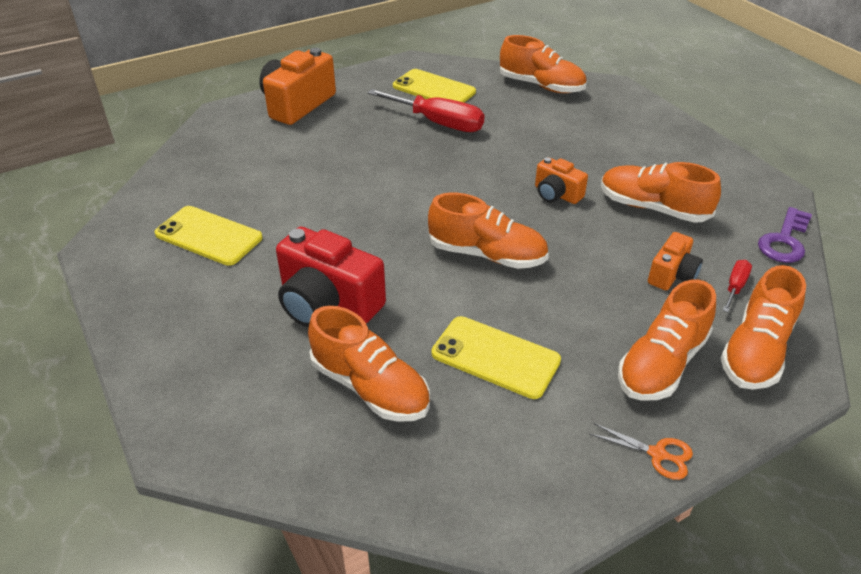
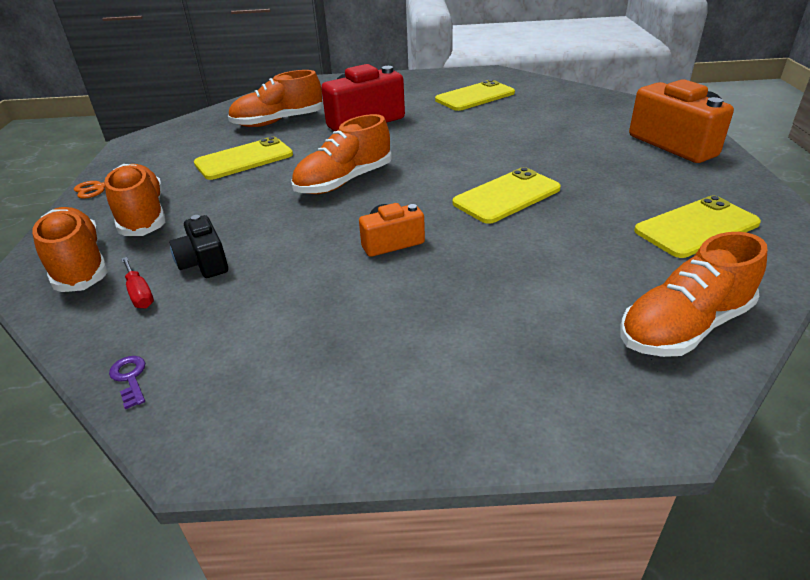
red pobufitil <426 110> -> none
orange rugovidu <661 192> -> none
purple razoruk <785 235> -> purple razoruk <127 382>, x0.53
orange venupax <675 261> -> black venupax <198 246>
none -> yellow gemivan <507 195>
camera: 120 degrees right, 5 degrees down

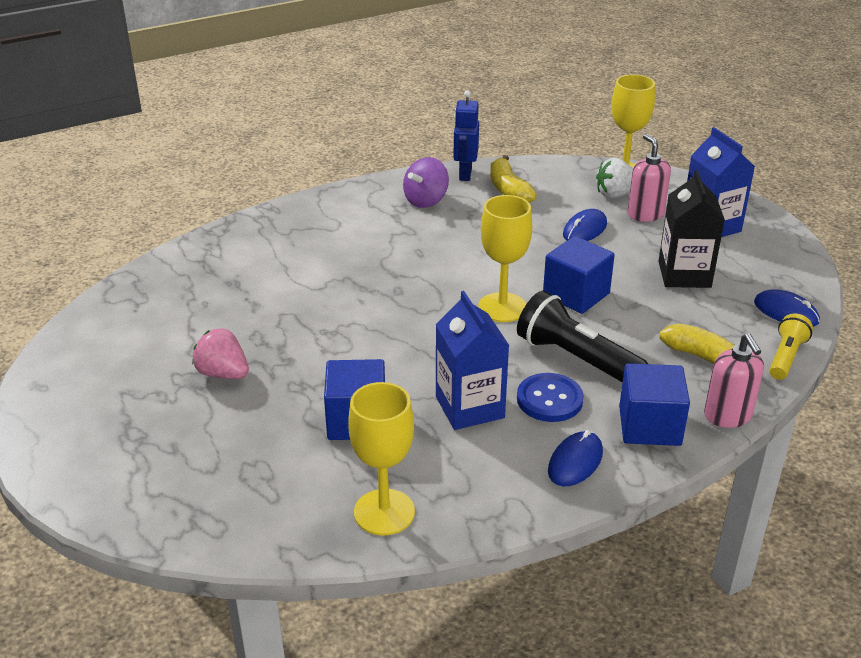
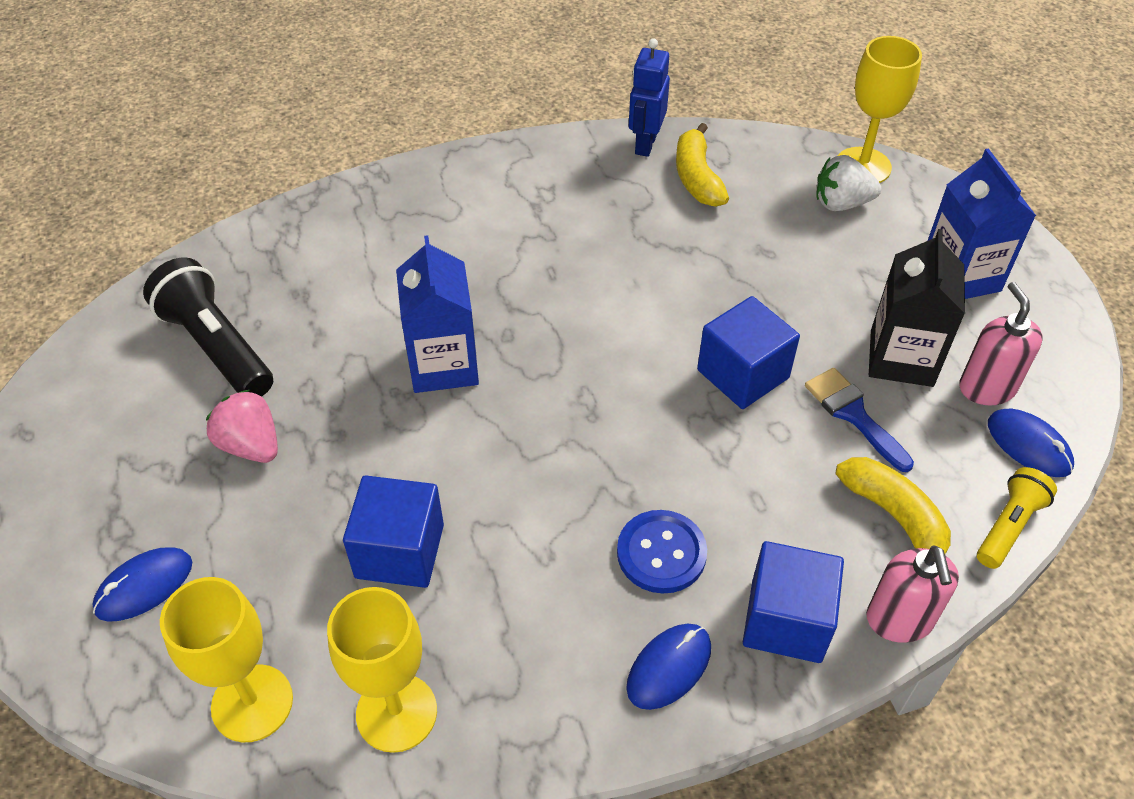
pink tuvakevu <649 178> -> pink tuvakevu <1001 343>, relocated
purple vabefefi <426 182> -> none
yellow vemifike <505 258> -> yellow vemifike <226 659>, relocated
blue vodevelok <585 225> -> blue vodevelok <142 584>, relocated
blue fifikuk <472 360> -> blue fifikuk <437 314>, relocated
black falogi <582 337> -> black falogi <208 326>, relocated
none -> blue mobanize <859 420>
camera: 10 degrees right, 15 degrees up

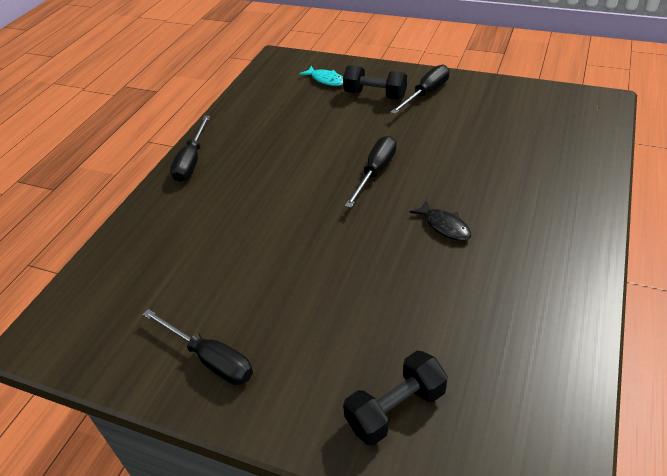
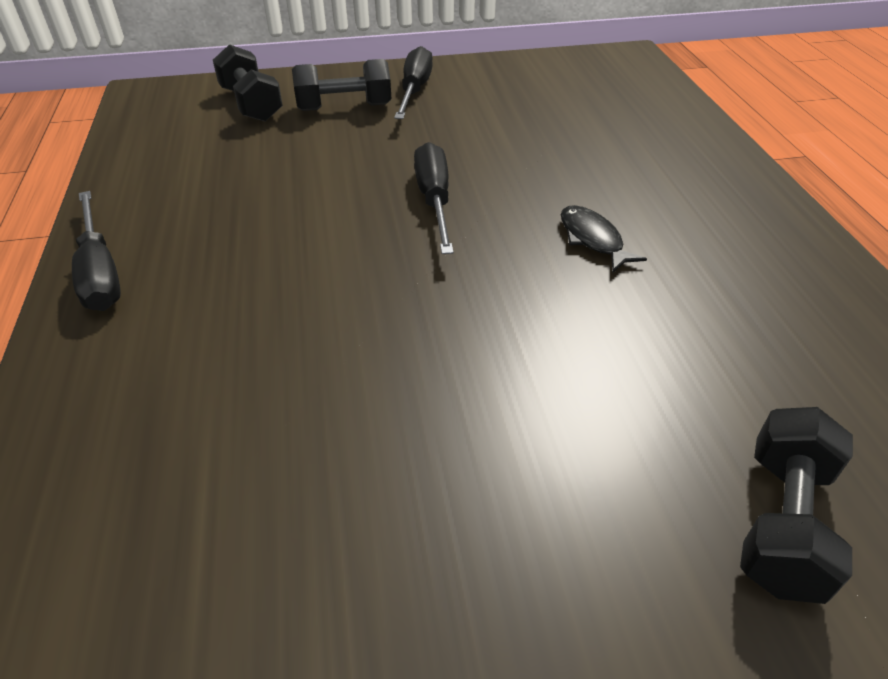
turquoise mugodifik <321 76> -> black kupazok <248 83>
black mugodifik <440 220> -> black mugodifik <604 238>, 135 degrees counterclockwise
black pobufitil <197 347> -> none
camera: 35 degrees left, 0 degrees up

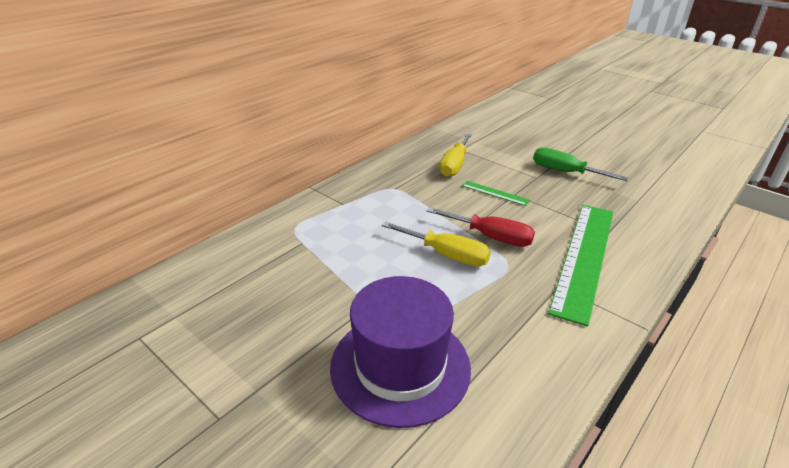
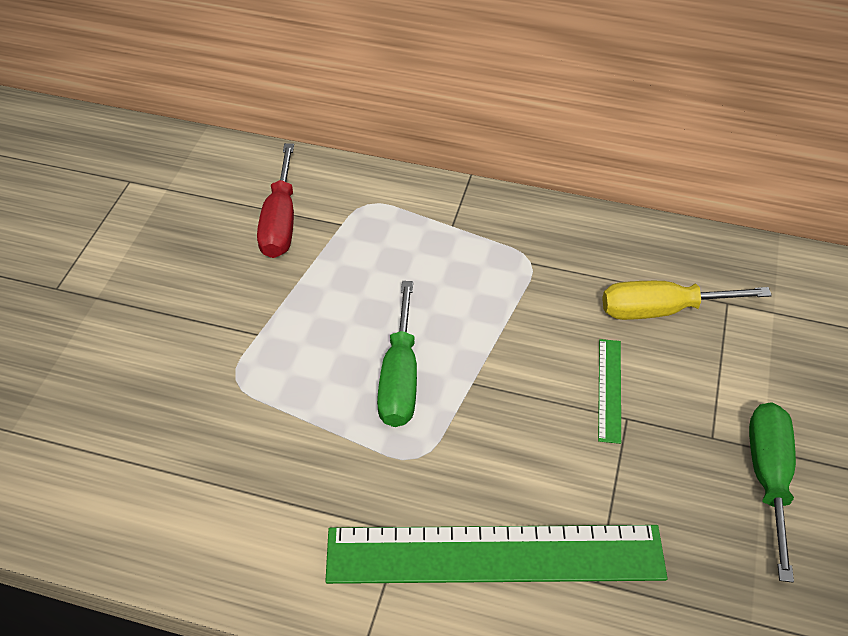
red pobufitil <481 227> -> red pobufitil <275 200>, relocated
yellow pobufitil <436 244> -> green pobufitil <397 354>
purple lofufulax <400 352> -> none
camera: 65 degrees right, 15 degrees up

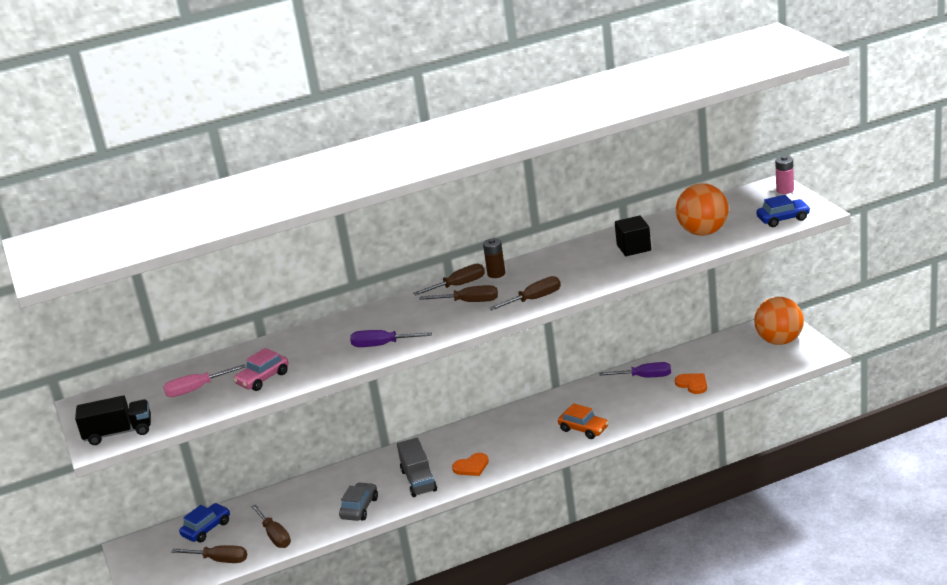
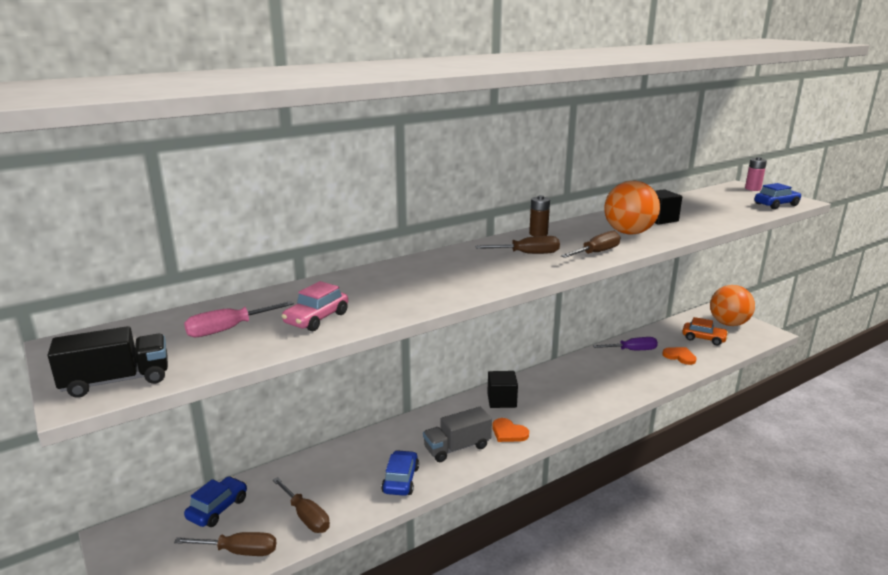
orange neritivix <702 209> -> orange neritivix <632 208>, relocated
brown pobufitil <449 280> -> none
purple pobufitil <391 338> -> none
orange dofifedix <583 421> -> orange dofifedix <705 331>, relocated
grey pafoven <417 467> -> grey pafoven <457 434>, 90 degrees clockwise
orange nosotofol <470 464> -> orange nosotofol <510 430>, 75 degrees clockwise
grey dofifedix <358 501> -> blue dofifedix <400 473>
none -> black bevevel <502 389>
camera: 15 degrees left, 5 degrees down

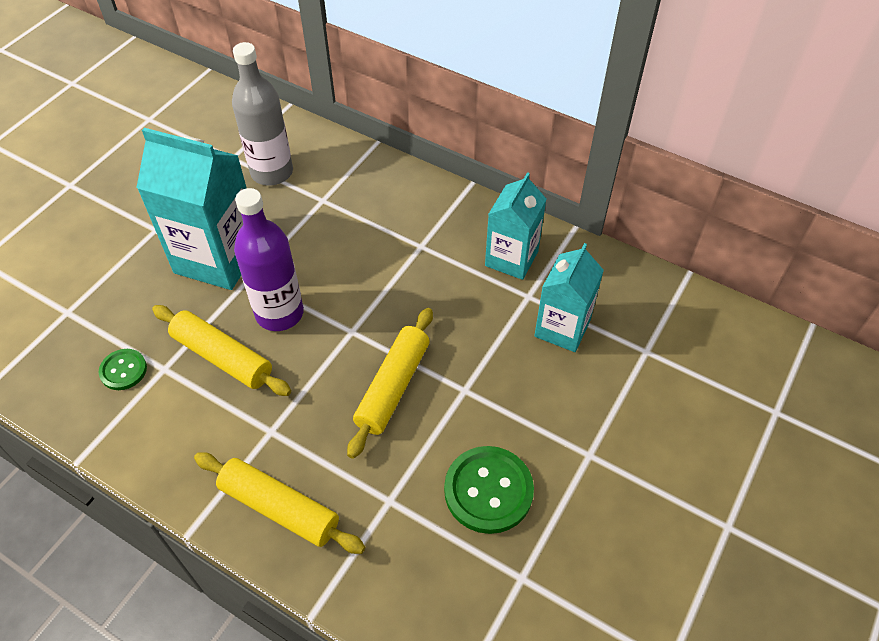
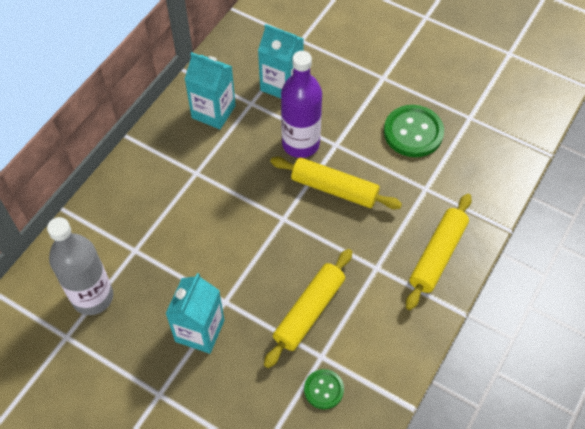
turquoise fifikuk <191 209> -> turquoise fifikuk <195 313>, x0.63
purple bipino <269 259> -> purple bipino <301 104>, relocated
camera: 90 degrees left, 5 degrees up

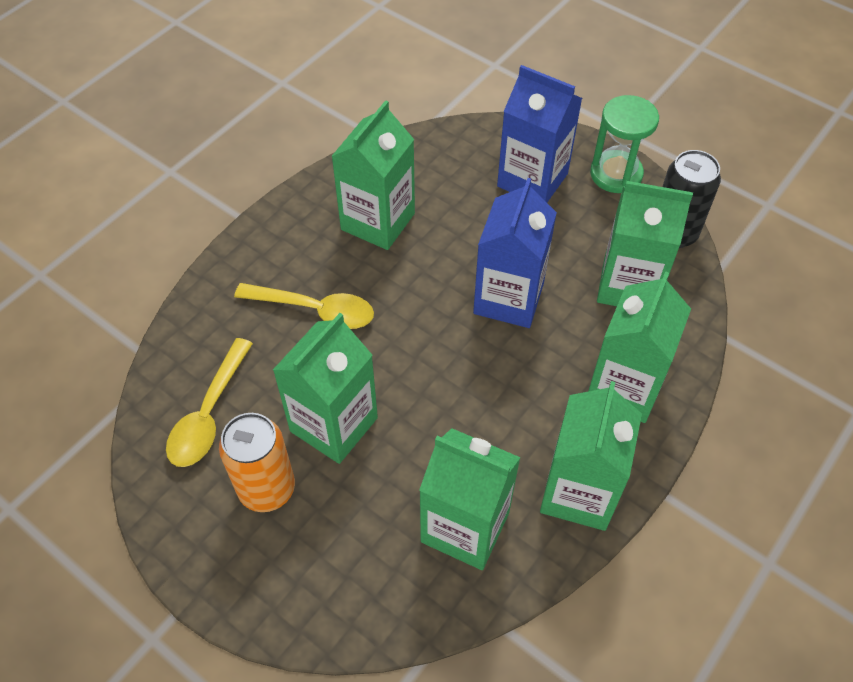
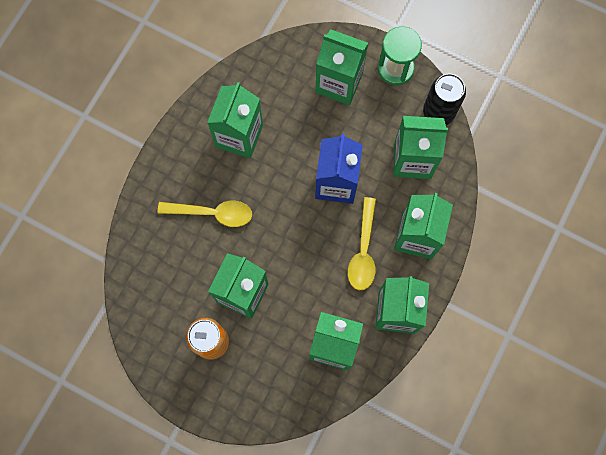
blue fifikuk <539 133> -> green fifikuk <341 67>
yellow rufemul <209 402> -> yellow rufemul <362 243>, relocated
camera: 10 degrees left, 20 degrees up

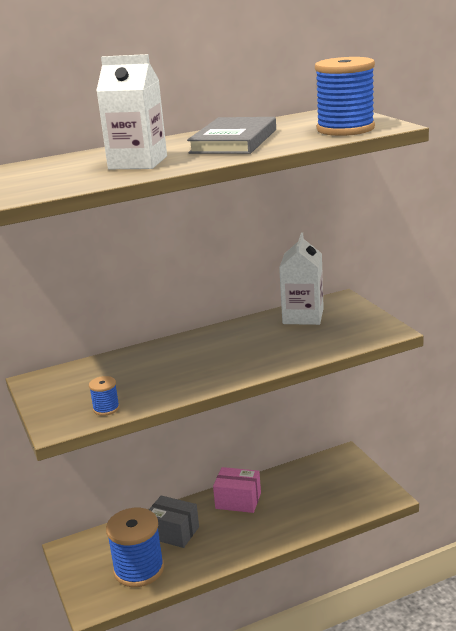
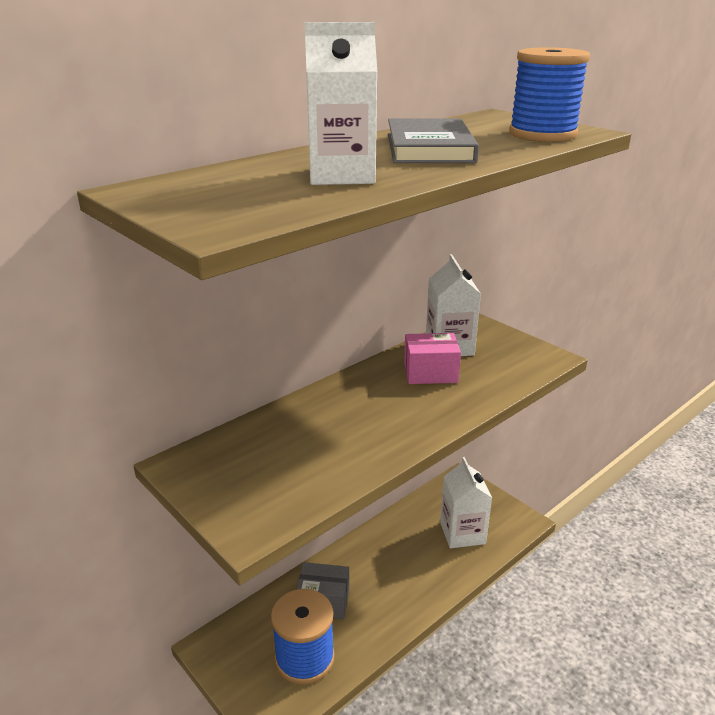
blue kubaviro <104 396> -> none
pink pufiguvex <237 490> -> pink pufiguvex <432 358>, relocated
none -> white fifikuk <466 502>
camera: 20 degrees left, 5 degrees up

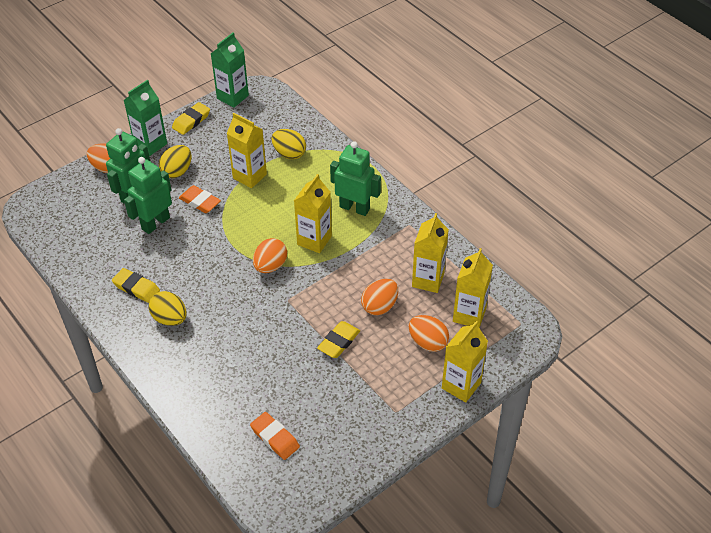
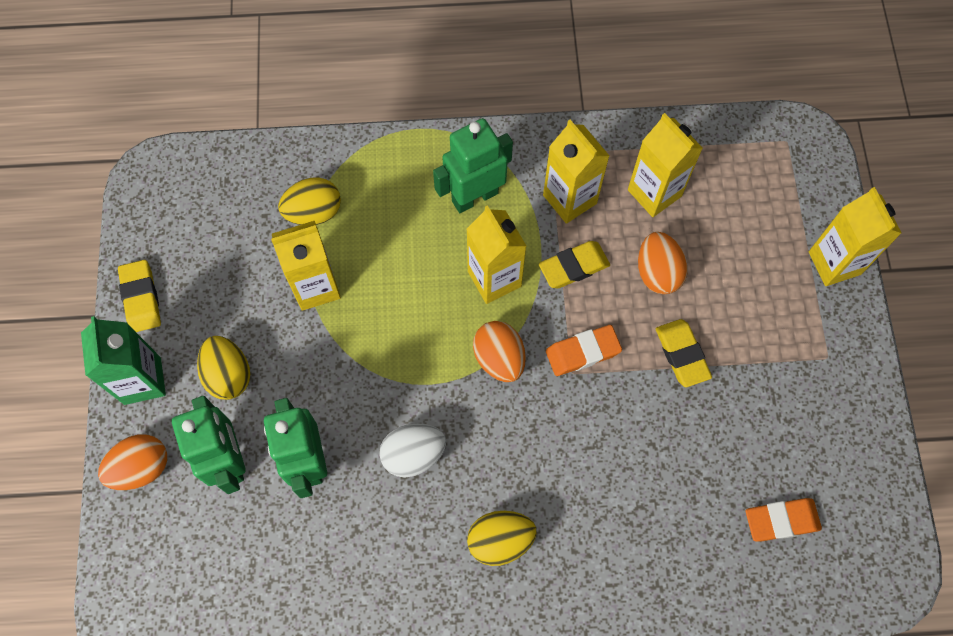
green fifikuk <230 69> -> none
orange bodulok <200 199> -> orange bodulok <584 350>, relocated
yellow fifikuk <473 288> -> yellow fifikuk <576 172>, relocated
yellow bodulok <136 285> -> yellow bodulok <574 264>, relocated
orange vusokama <429 333> -> none
none -> white vusokama <412 450>
camera: 55 degrees left, 20 degrees up

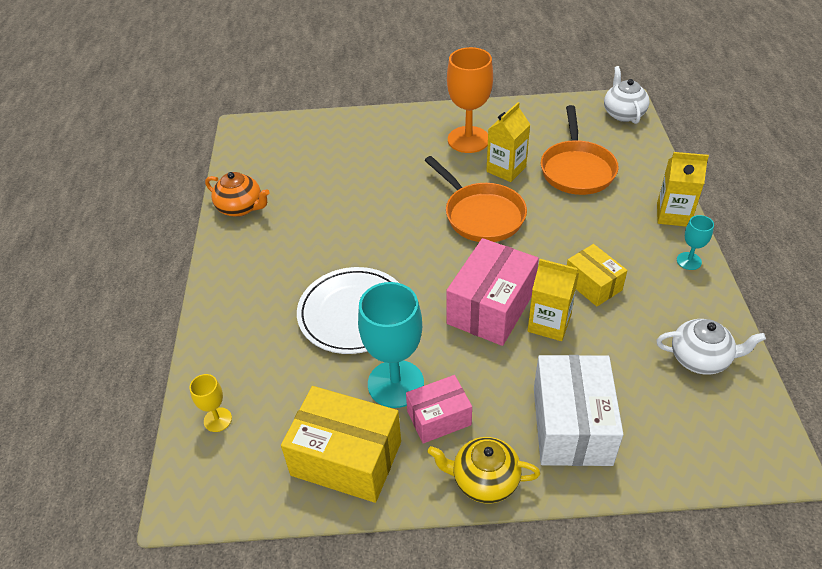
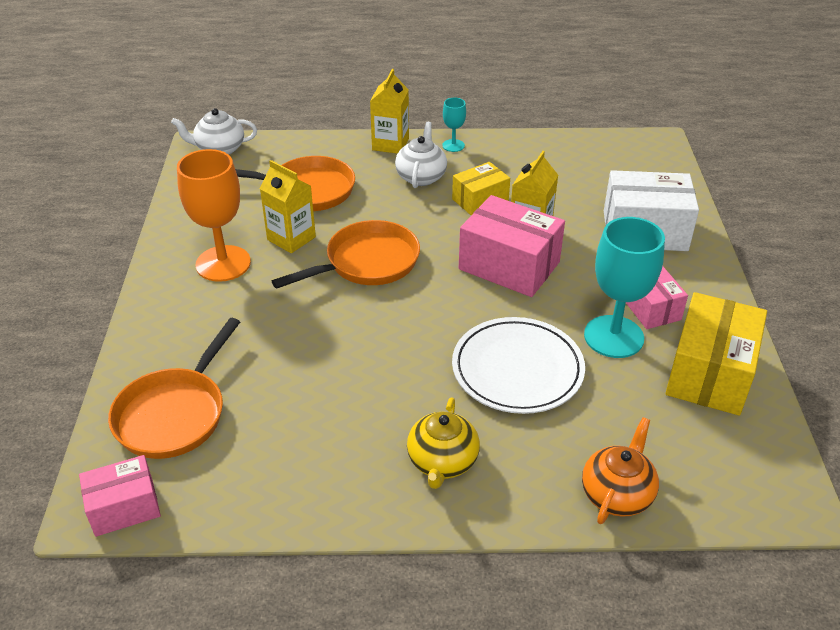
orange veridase <237 194> -> orange veridase <620 470>, relocated
white veridase <711 347> -> white veridase <421 155>, relocated
yellow vemifike <211 403> -> none
yellow veridase <483 470> -> yellow veridase <443 443>, relocated
none -> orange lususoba <174 388>
none -> pink pufiguvex <120 496>
camera: 90 degrees left, 5 degrees down

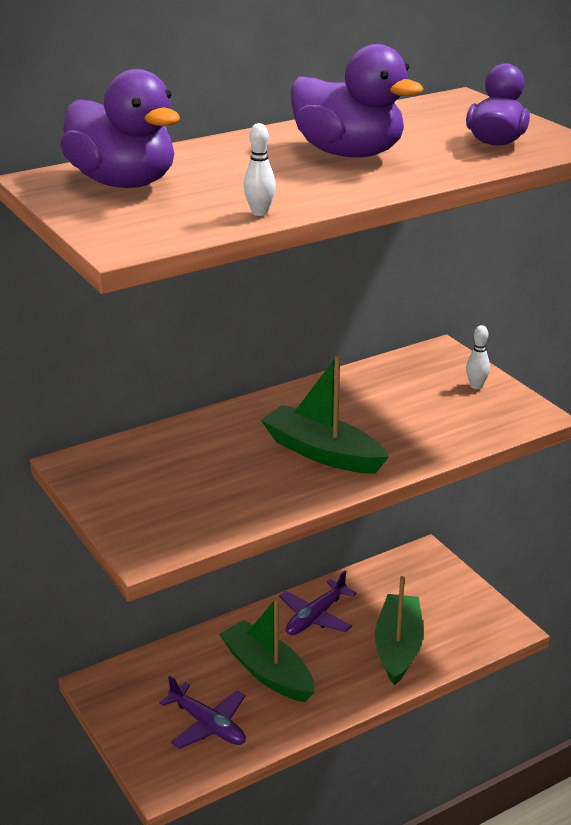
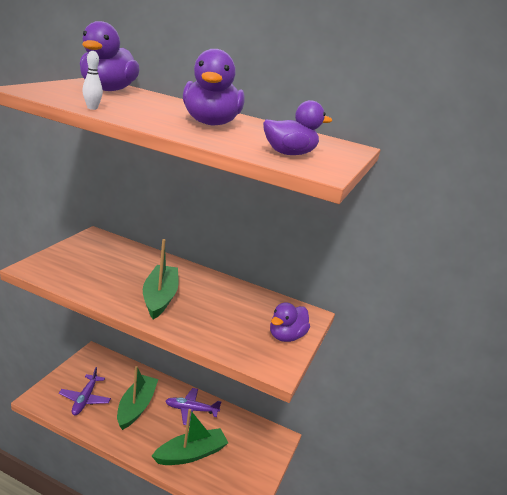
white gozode <478 357> -> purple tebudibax <290 322>
camera: 50 degrees right, 5 degrees down

